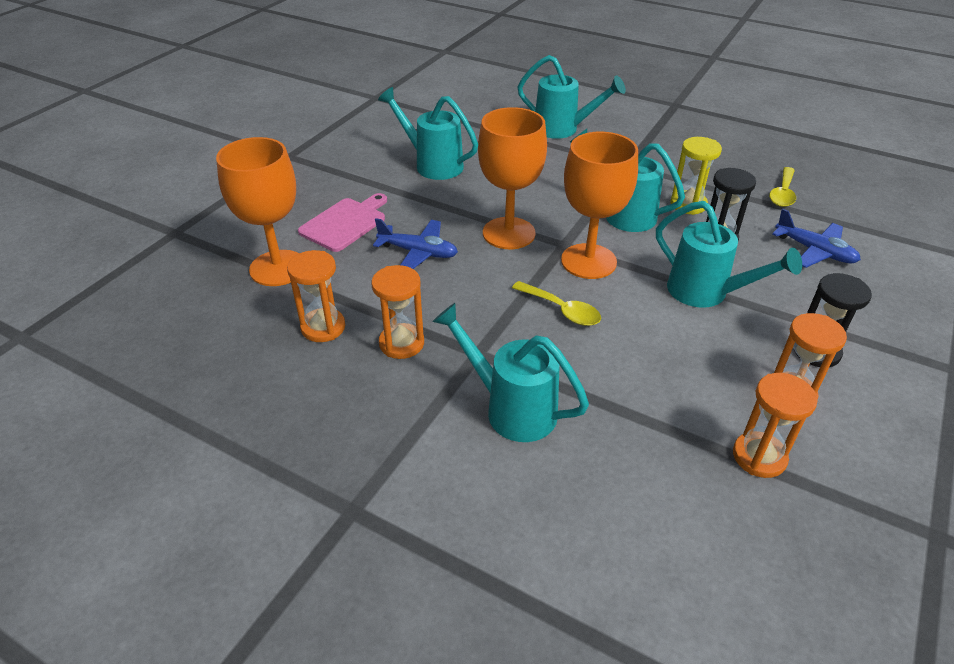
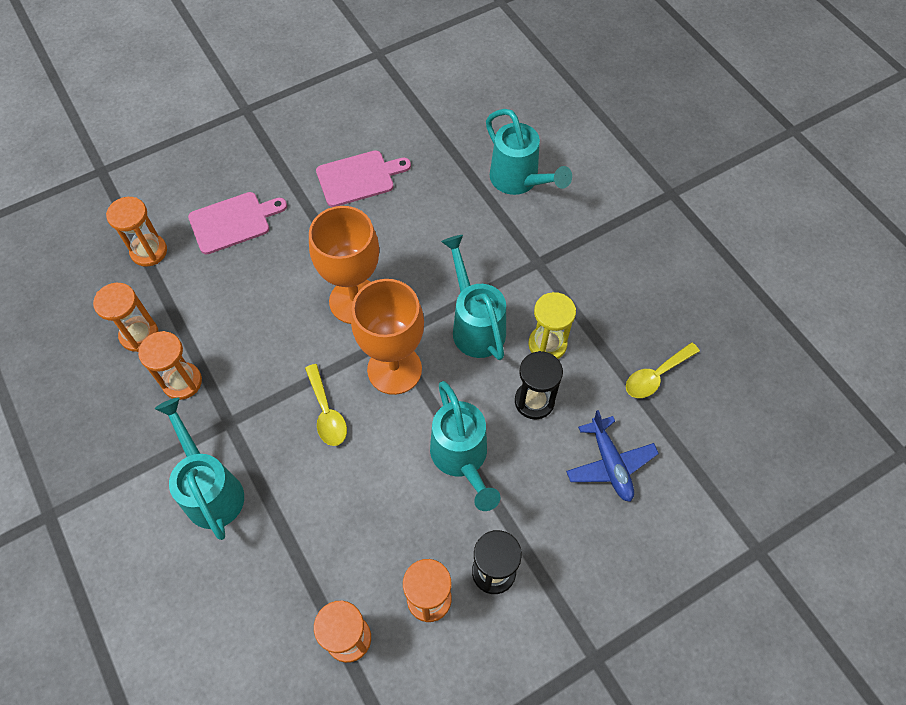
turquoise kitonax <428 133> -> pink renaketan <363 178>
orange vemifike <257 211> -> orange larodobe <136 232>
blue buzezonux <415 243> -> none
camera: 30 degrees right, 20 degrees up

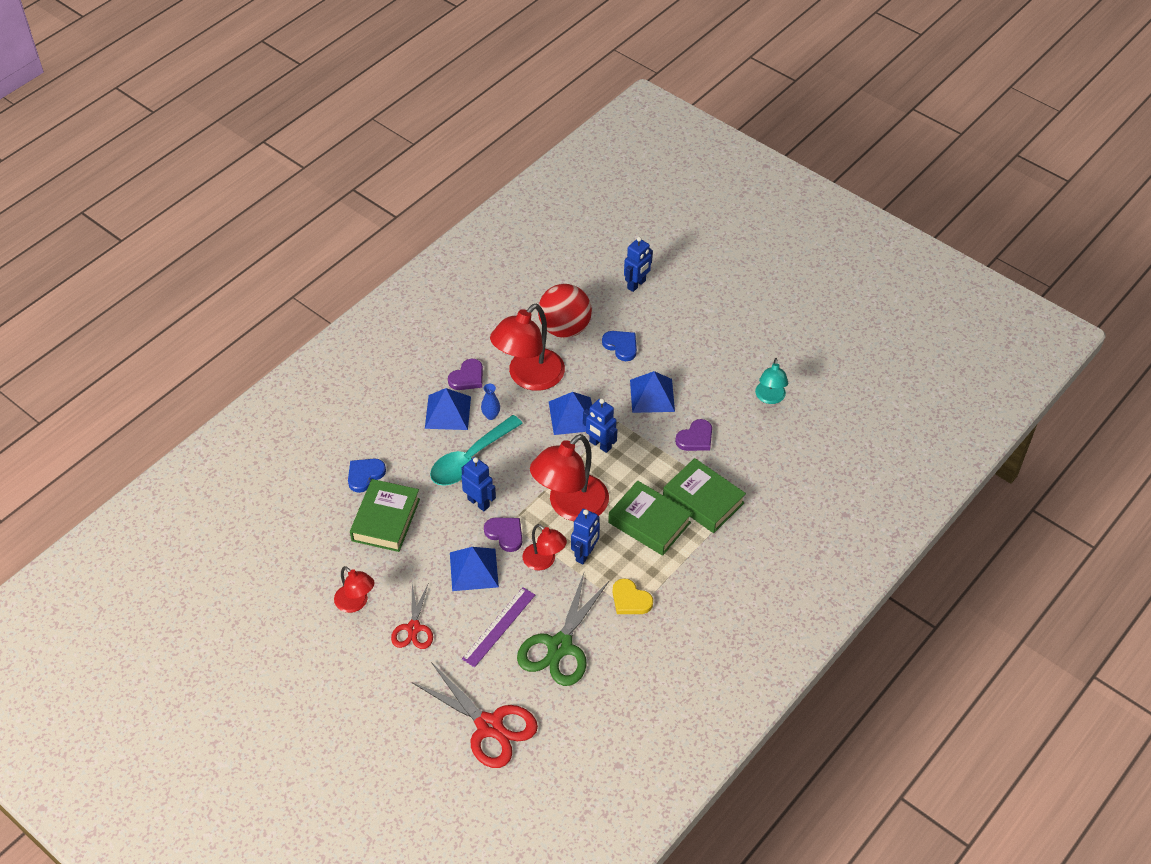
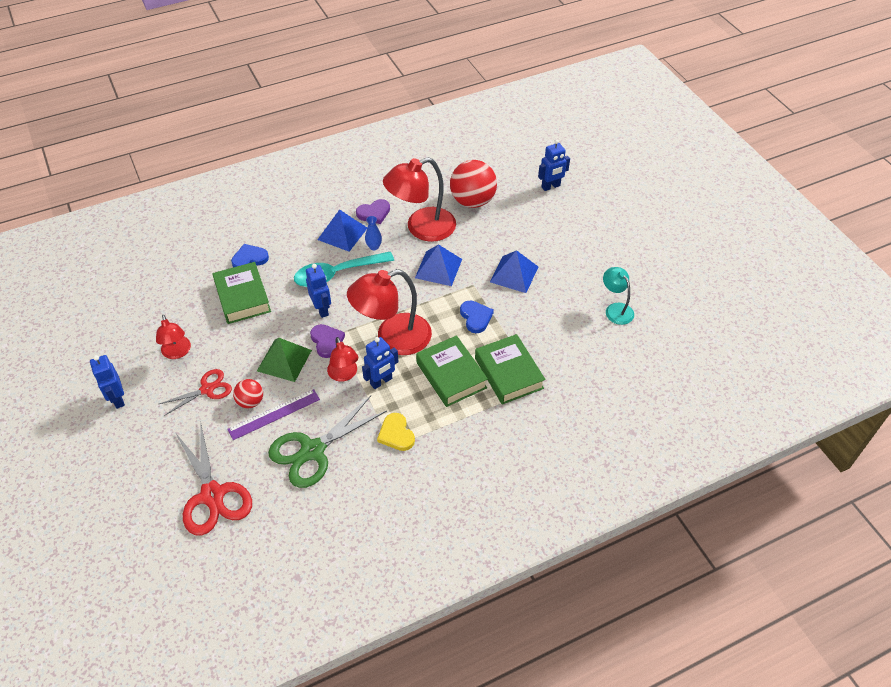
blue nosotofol <619 346> -> blue nosotofol <477 317>, relocated
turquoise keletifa <771 381> -> turquoise keletifa <618 296>, 120 degrees clockwise
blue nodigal <600 425> -> blue nodigal <107 382>, relocated
purple nosotofol <693 435> -> none
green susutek <385 515> -> green susutek <241 293>, 60 degrees counterclockwise
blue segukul <474 569> -> green segukul <284 360>
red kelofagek <412 616> -> red kelofagek <195 392>, 150 degrees counterclockwise
none -> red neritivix <248 393>
camera: 25 degrees right, 0 degrees up

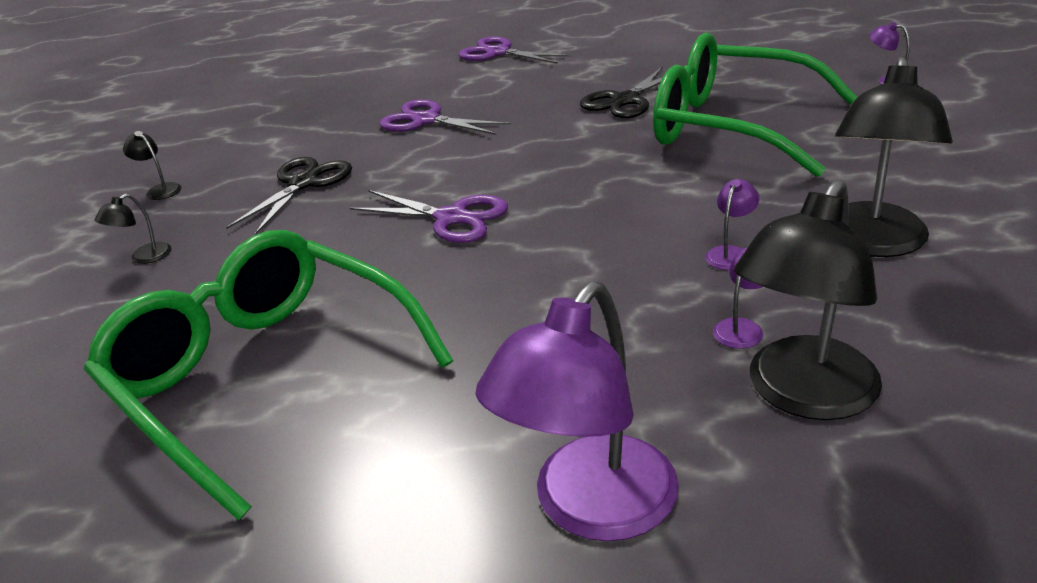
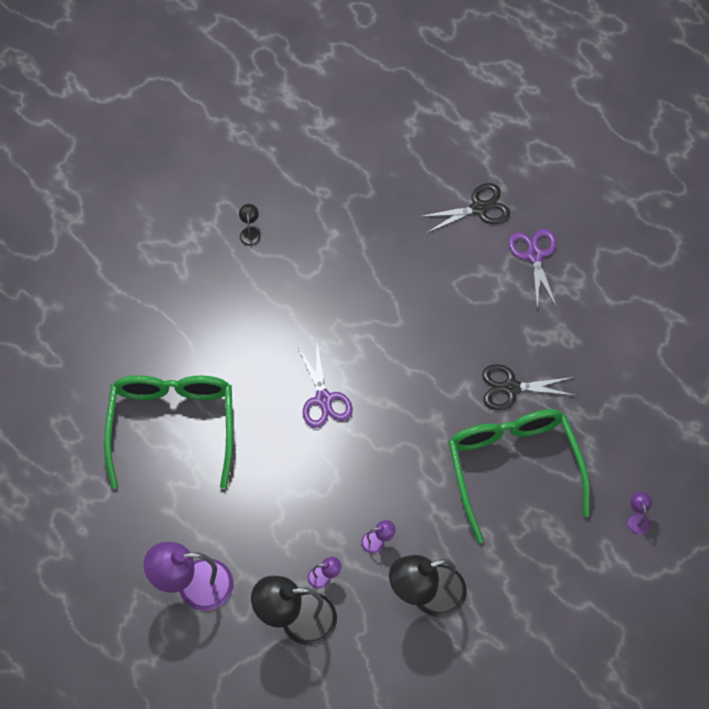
purple kelofagek <445 117> -> none
black kelofagek <289 196> -> black kelofagek <464 208>, relocated
black keletifa <133 229> -> none
camera: 45 degrees right, 30 degrees up

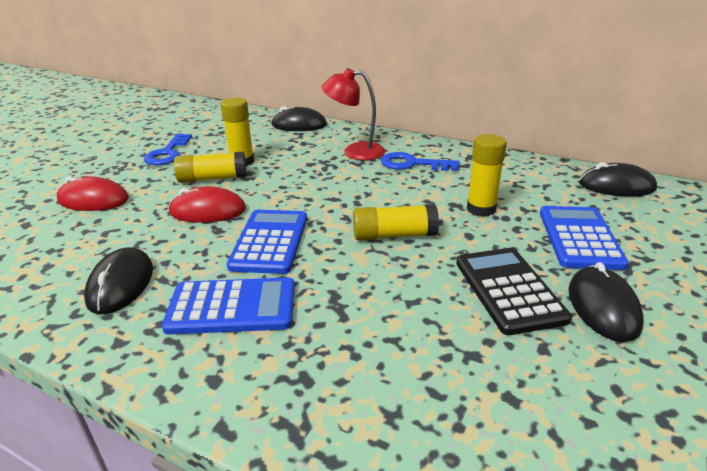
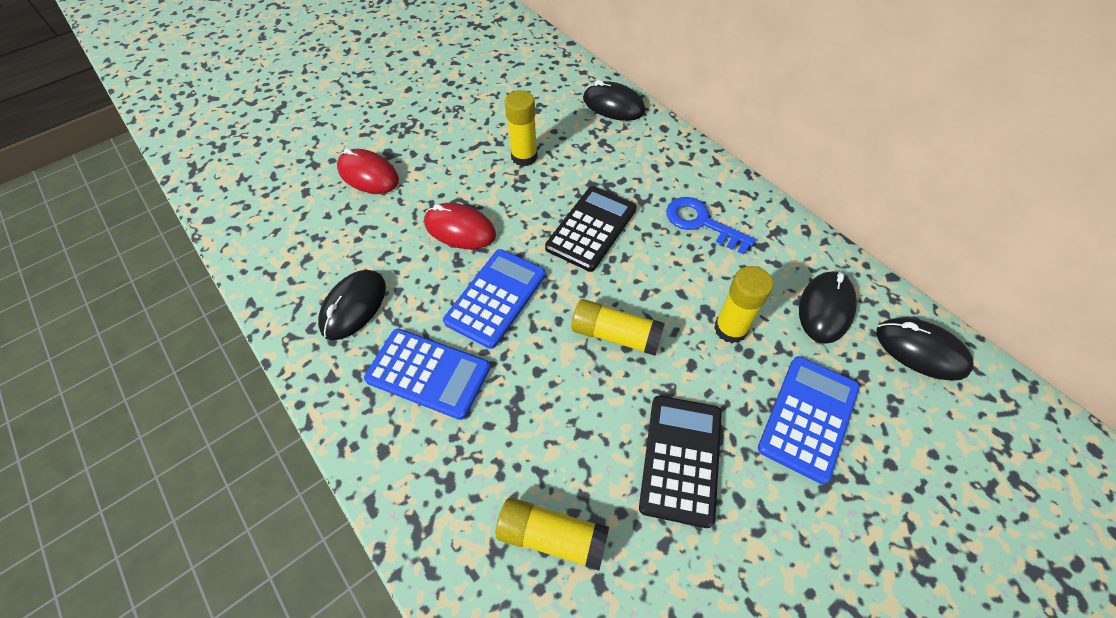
red keletifa <353 114> -> none
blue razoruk <168 149> -> none
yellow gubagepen <210 167> -> yellow gubagepen <552 534>, relocated
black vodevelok <606 302> -> black vodevelok <828 307>, relocated
none -> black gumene <591 229>
camera: 25 degrees right, 25 degrees up

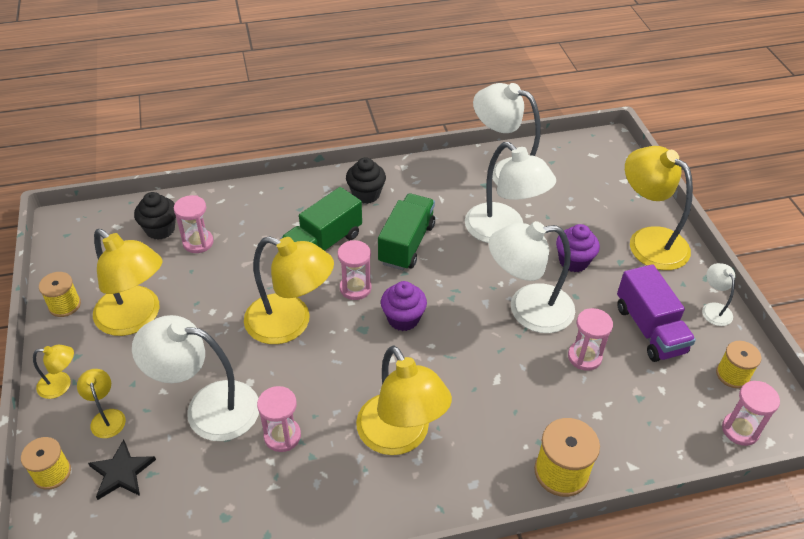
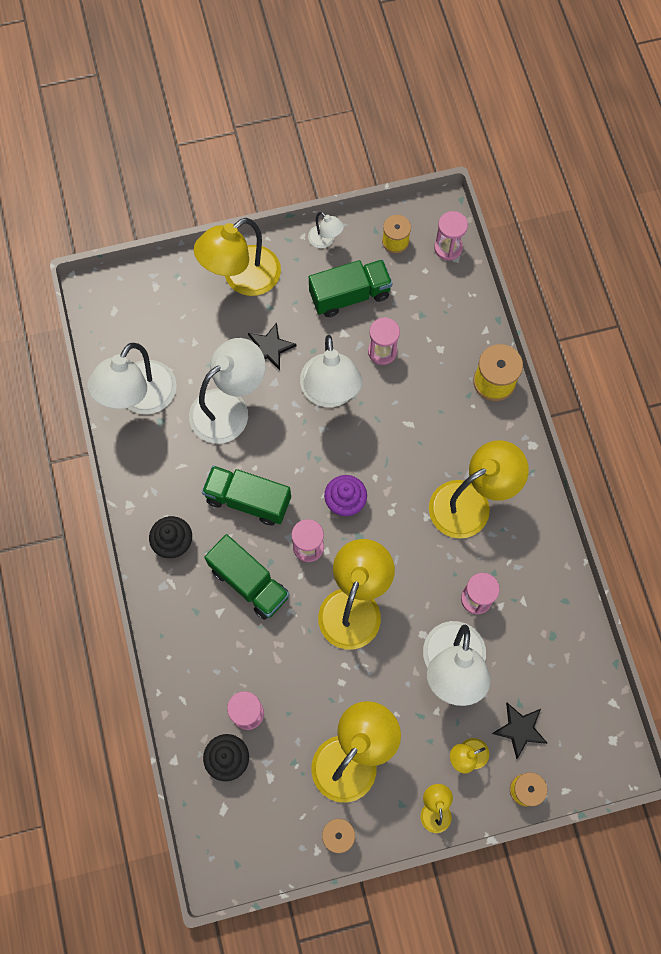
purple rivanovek <578 248> -> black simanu <272 346>
white keletifa <718 294> -> white keletifa <326 230>, 120 degrees counterclockwise
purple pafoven <656 313> -> green pafoven <350 288>
camera: 90 degrees left, 25 degrees up

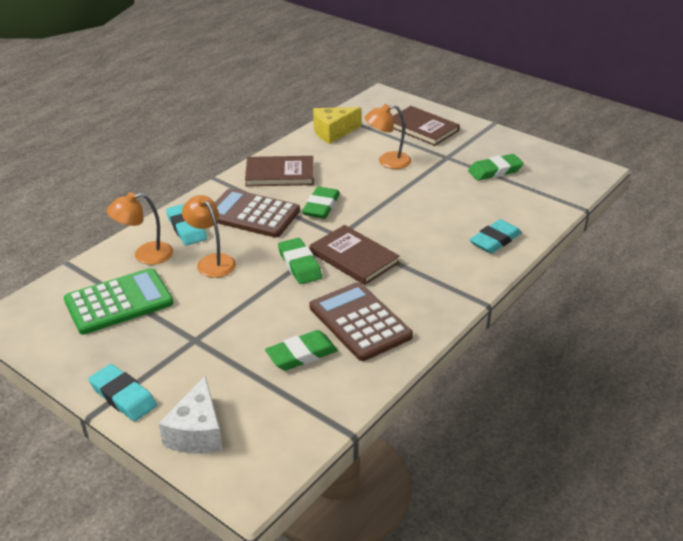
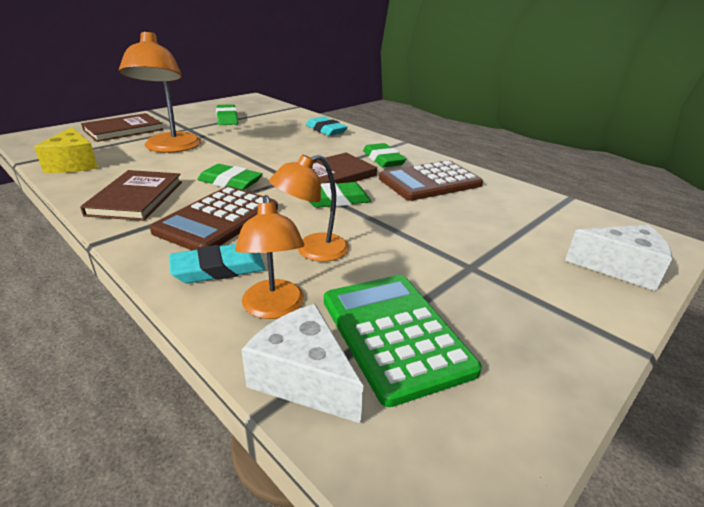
orange keletifa <387 136> -> orange keletifa <160 92>, x1.58
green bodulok <301 350> -> green bodulok <384 155>, relocated
turquoise bodulok <122 392> -> none
none -> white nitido <302 364>
camera: 85 degrees left, 5 degrees down

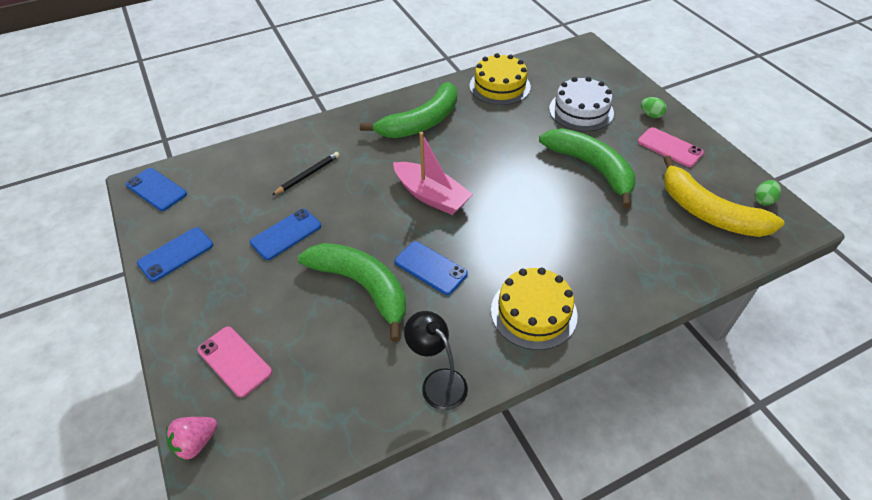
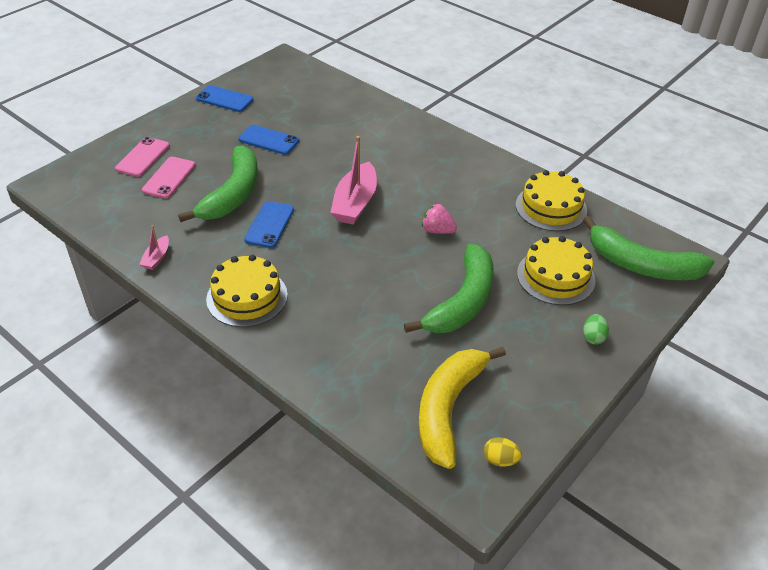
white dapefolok <581 104> -> yellow dapefolok <556 270>
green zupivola <408 110> -> green zupivola <648 248>, relocated
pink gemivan <671 147> -> pink gemivan <168 178>, relocated
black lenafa <306 173> -> none
blue gemivan <156 189> -> none
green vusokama <768 193> -> yellow vusokama <503 452>
black keletifa <436 360> -> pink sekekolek <154 247>
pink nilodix <191 439> -> pink nilodix <439 219>, relocated
camera: 65 degrees right, 5 degrees down

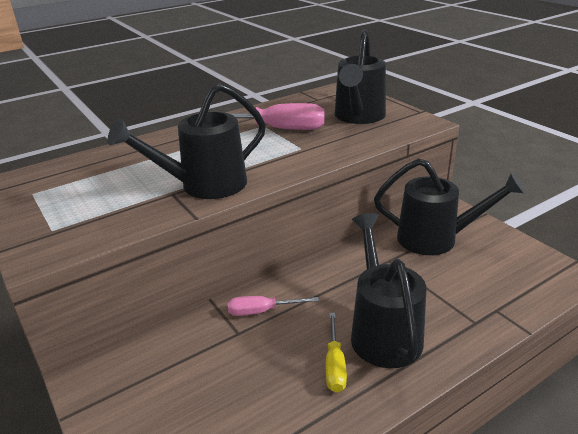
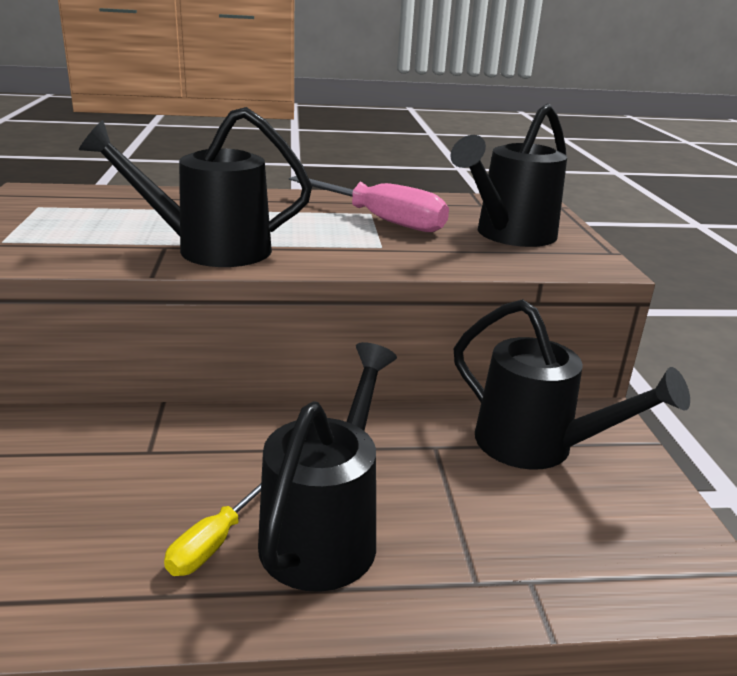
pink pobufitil <273 306> -> none
camera: 25 degrees right, 5 degrees down

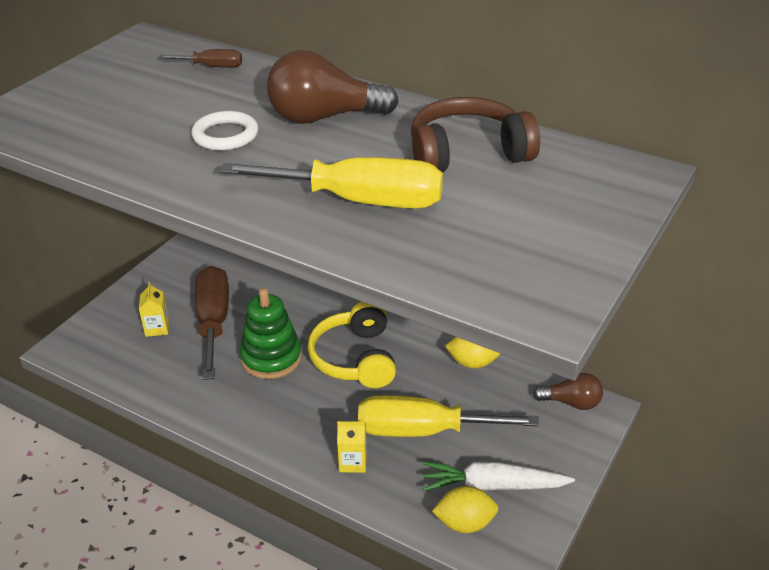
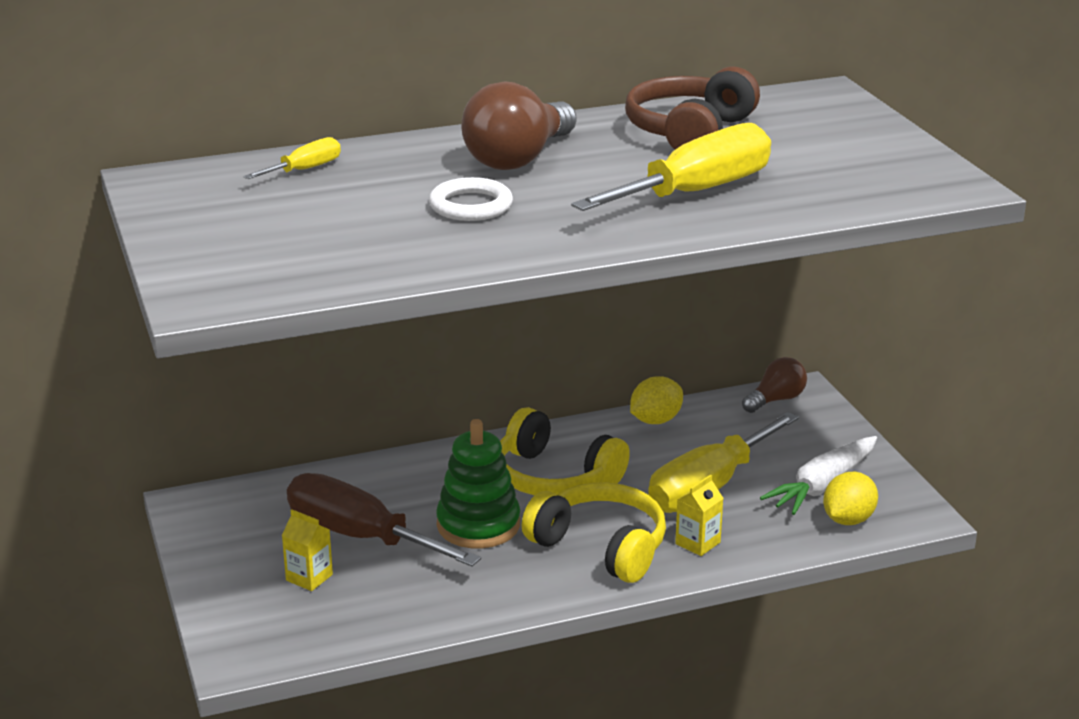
brown pobufitil <200 58> -> yellow pobufitil <292 158>
none -> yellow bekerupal <594 533>
camera: 50 degrees left, 10 degrees down

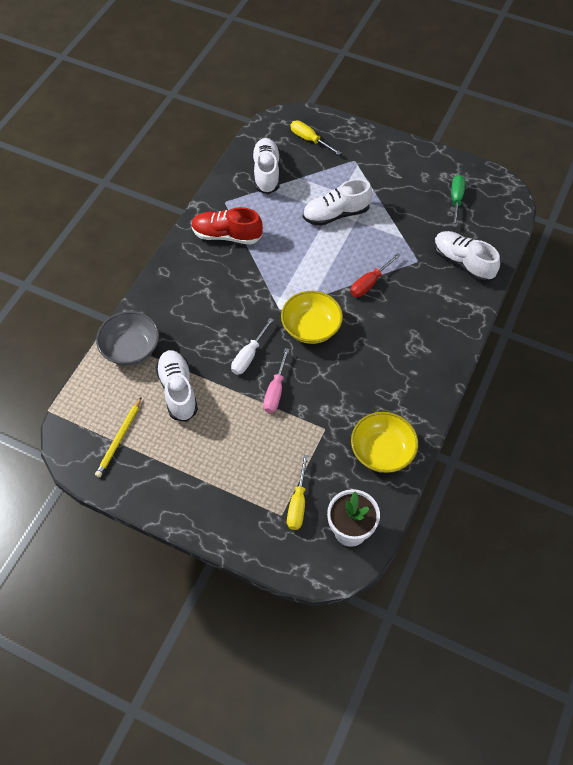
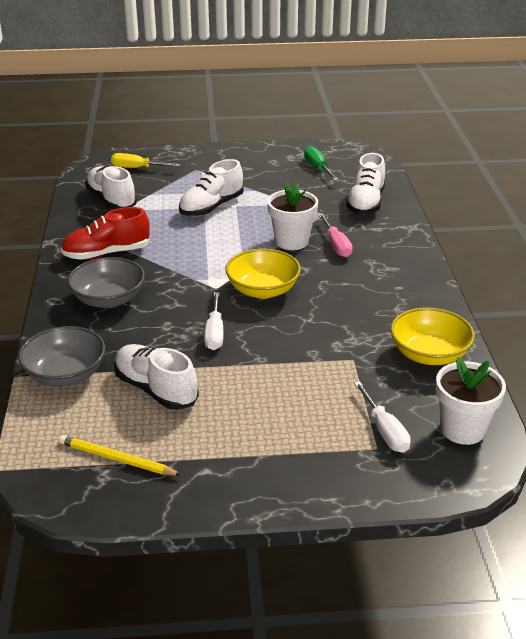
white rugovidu <467 256> -> white rugovidu <365 184>, 90 degrees counterclockwise
red pobufitil <375 275> -> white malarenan <292 216>
pink pobufitil <276 380> -> pink pobufitil <335 235>, relocated
yellow lenafa <118 437> -> yellow lenafa <120 455>, 120 degrees clockwise
yellow pobufitil <297 492> -> white pobufitil <382 417>
none -> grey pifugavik <106 282>
camera: 30 degrees left, 25 degrees down

